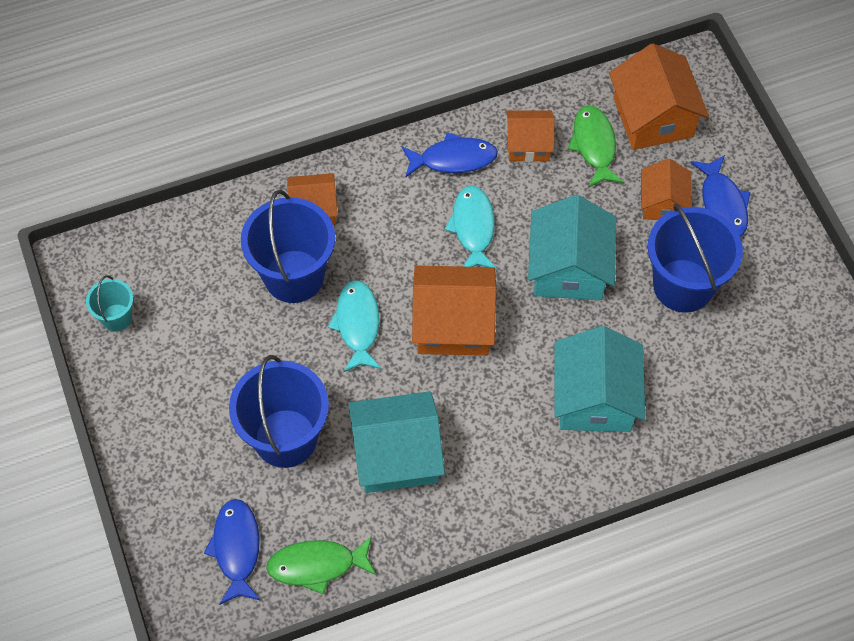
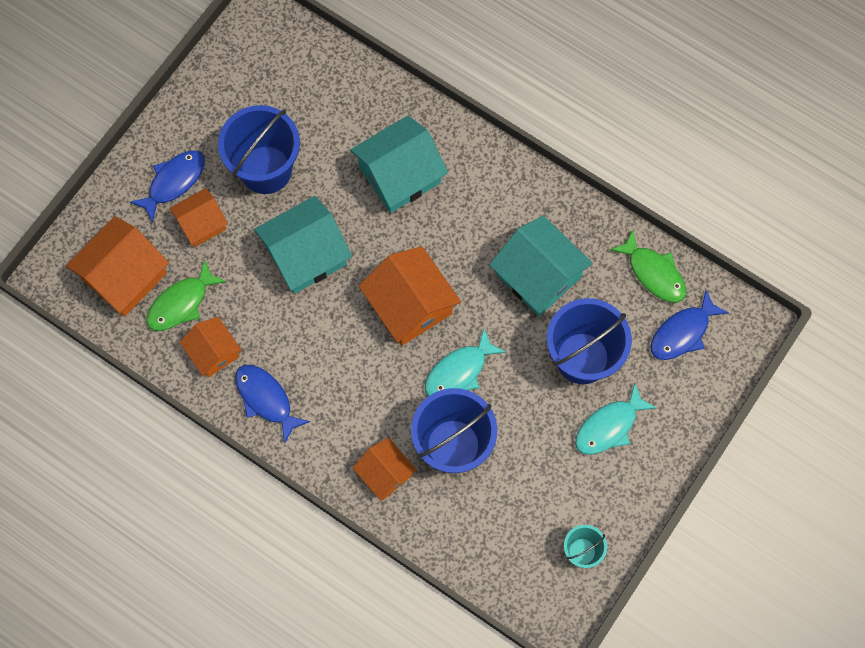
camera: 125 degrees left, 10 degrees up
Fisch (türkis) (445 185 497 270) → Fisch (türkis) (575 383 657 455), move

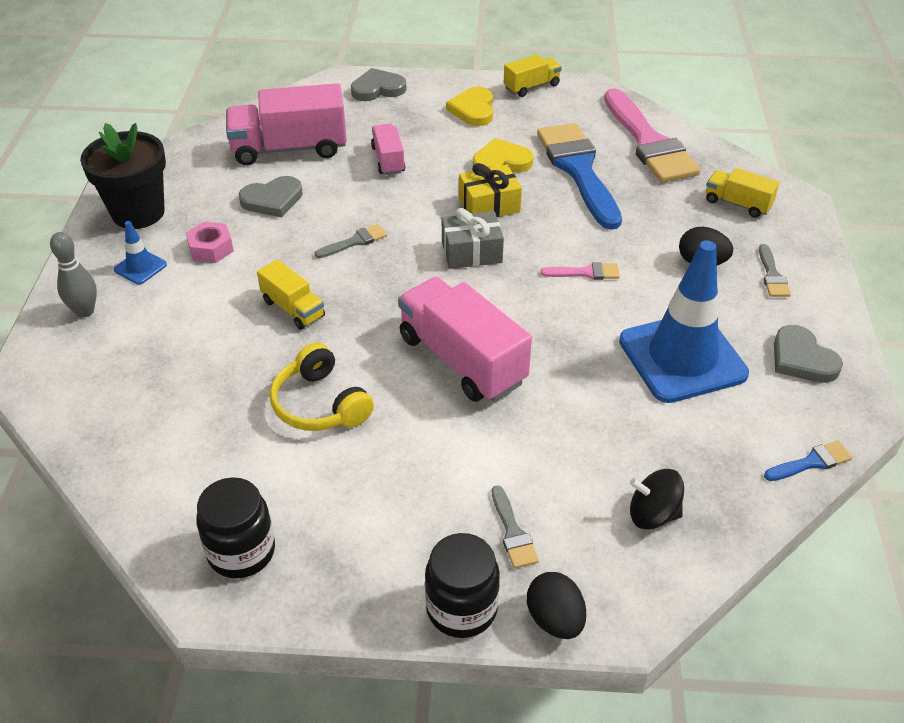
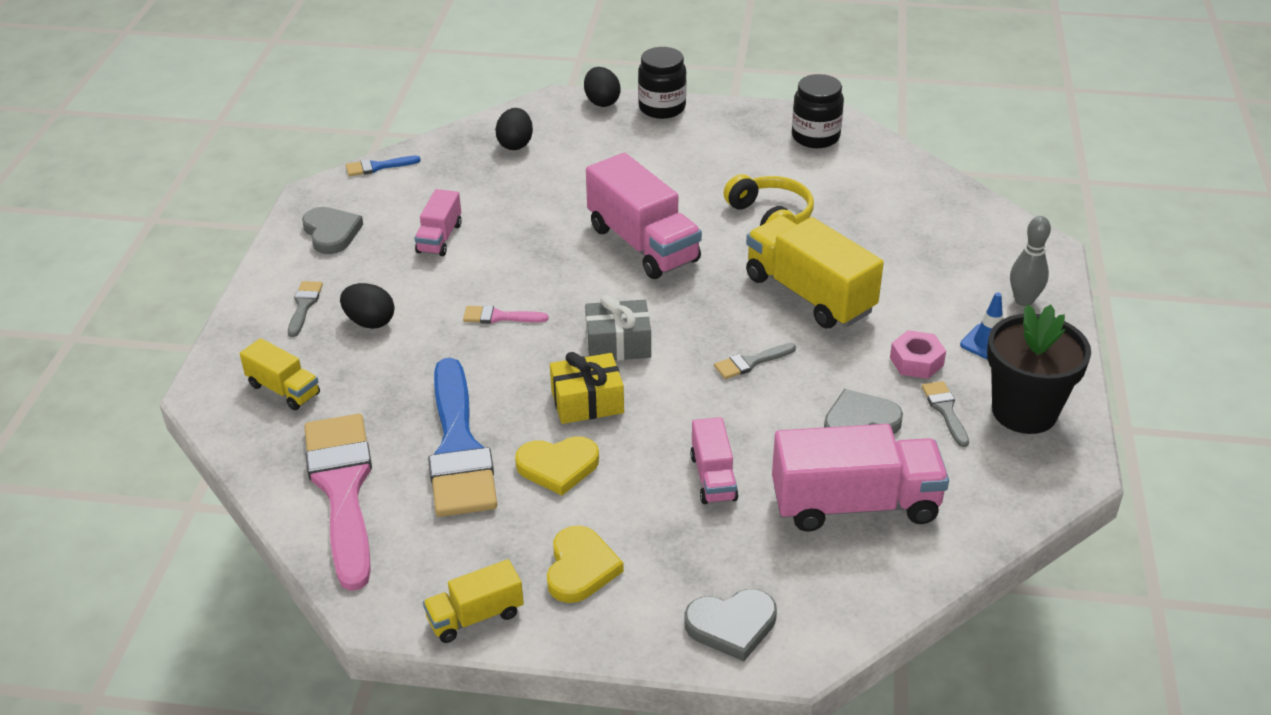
camera: 175 degrees left, 5 degrees down
Leitkegel (blau) (619 240 749 403) → Lastwagen (rosa) (415 189 462 256)
Lastwagen (gelb) (257 260 325 330) → Lastwagen (gelb) (746 216 884 328), x1.88
Kreisel (schwarz) (630 469 684 530) → Ei (schwarz) (495 108 533 150)
Pinsel (grau) (492 485 539 568) → Pinsel (grau) (922 381 969 447), move

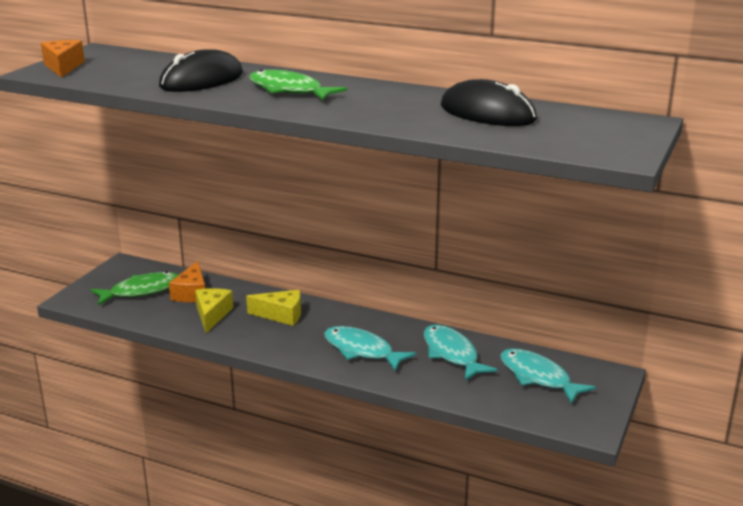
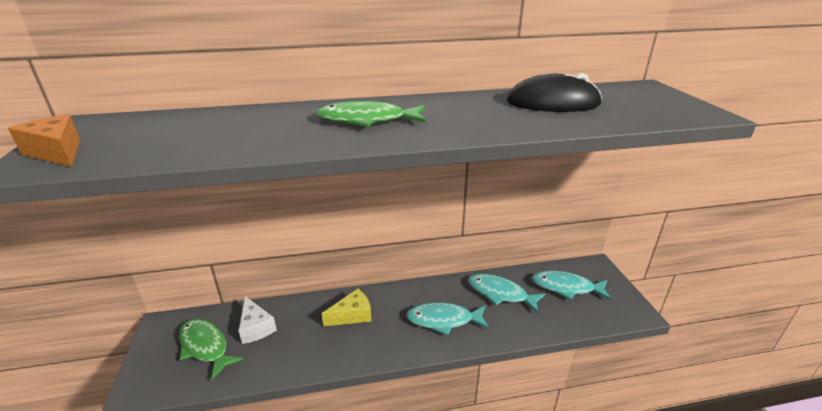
camera: 35 degrees left, 5 degrees up
Computermaus (schwarz) (159 49 243 92) → -
Käse (orange) (169 261 205 302) → Käse (weiß) (239 296 277 344)
Fisch (grün) (91 272 179 306) → Fisch (grün) (179 318 244 380), 75 degrees counterclockwise
Käse (gelb) (195 288 233 333) → -

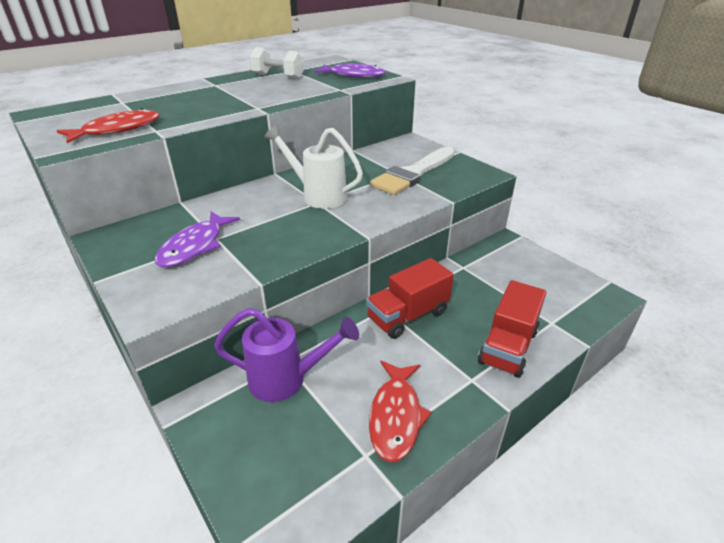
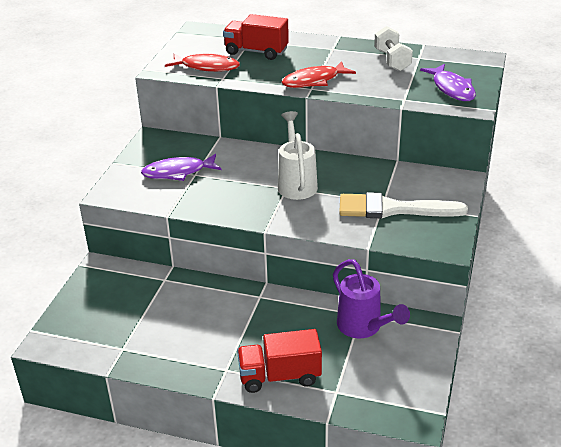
camera: 55 degrees right, 0 degrees up
Lastwagen (rot) (366 258 454 339) → Lastwagen (rot) (223 14 289 60), move
Gießkanne (lila) (214 308 359 402) → Gießkanne (lila) (333 259 410 338), move
Fisch (rot) (369 361 432 462) → Fisch (rot) (282 61 356 88), move

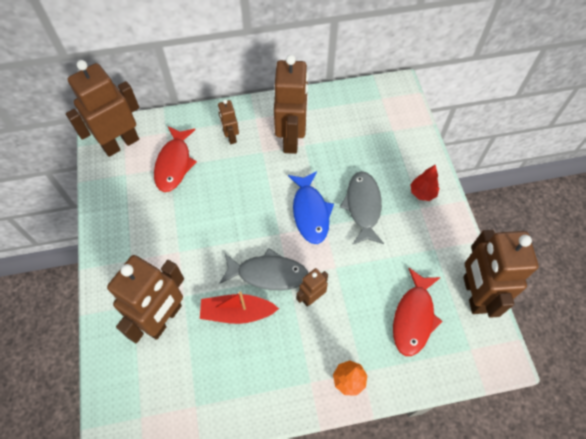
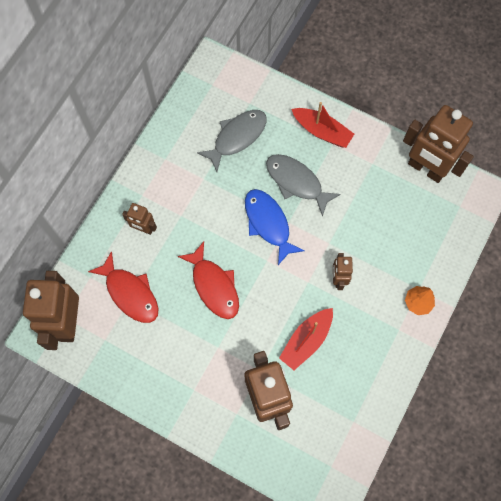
camera: 50 degrees left, 10 degrees up
Roboter (braun) (274 55 309 154) → -
Baum (rot) (410 165 439 201) → Boot (rot) (292 102 354 148)
Fisch (blau) (288 171 334 244) → Fisch (blau) (245 189 305 265), 150 degrees counterclockwise
Fisch (grau) (219 248 308 290) → Fisch (grau) (197 110 267 172), move
Fisch (rot) (393 268 443 356) → Fisch (rot) (177 242 239 319), move

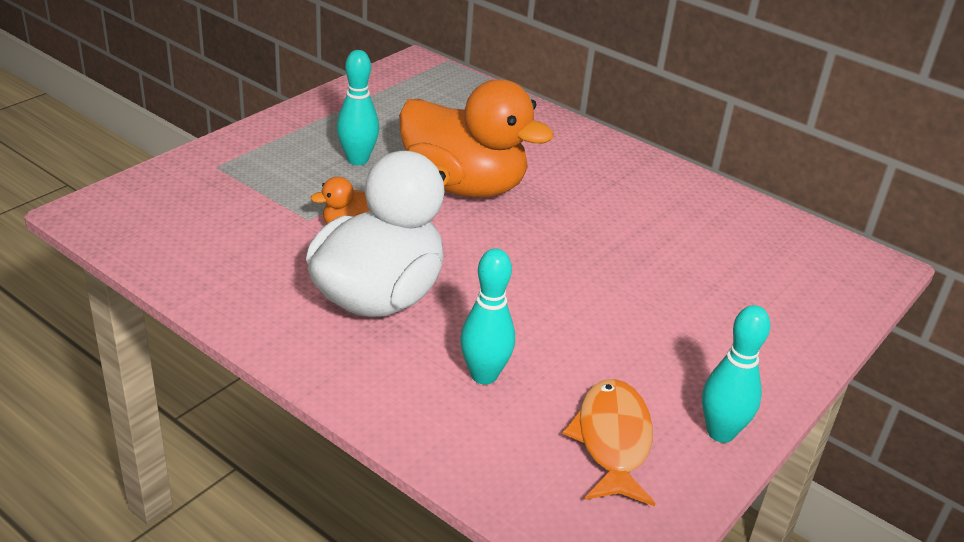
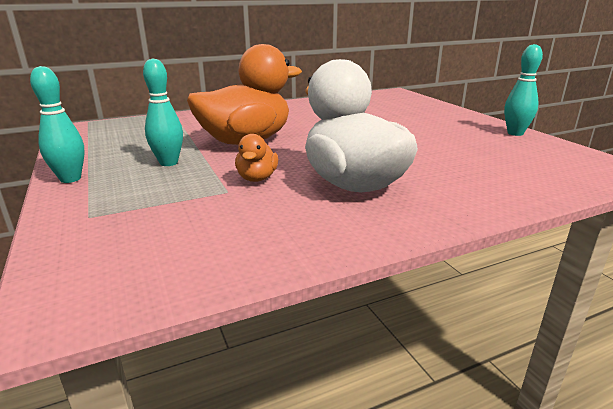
camera: 60 degrees left, 10 degrees down
Bowlingkegel (türkis) (460 248 515 384) → Bowlingkegel (türkis) (30 66 85 183), move
Fisch (orange) (562 379 655 506) → -

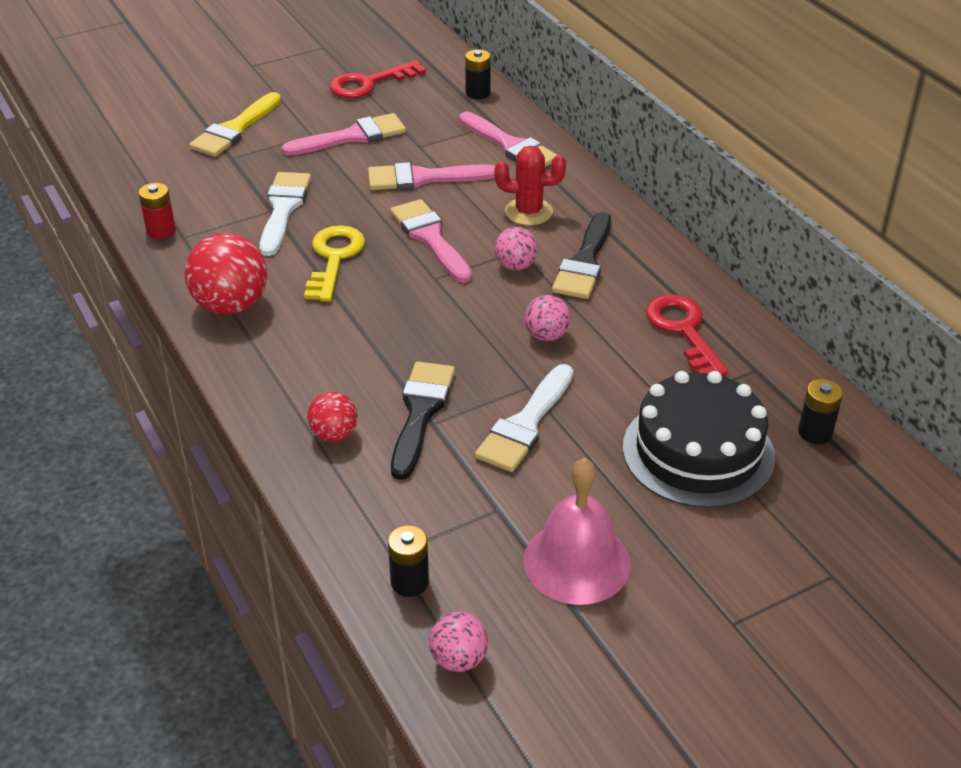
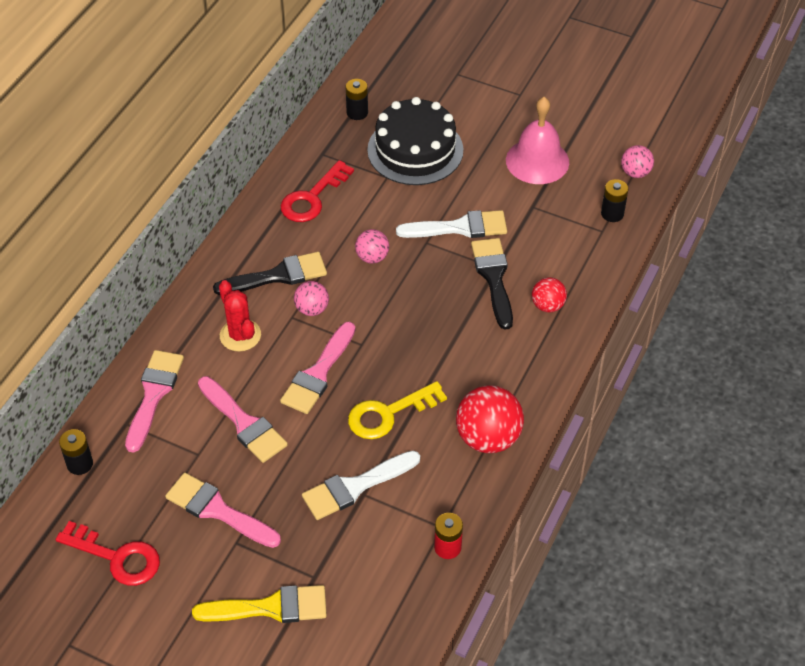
camera: 125 degrees left, 10 degrees up
Pinsel (schwarz) (391 361 455 480) → Pinsel (schwarz) (471 238 513 330), 105 degrees clockwise

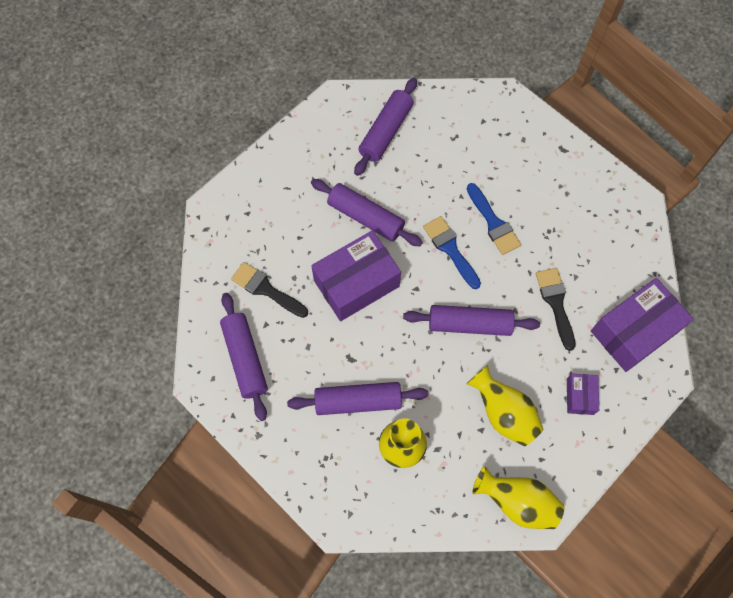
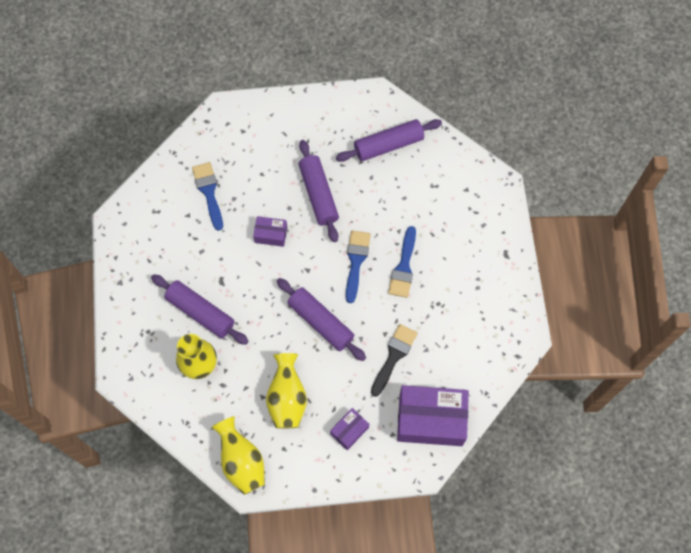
camera: 40 degrees right, 0 degrees up
Schachtel (lila) (311 230 401 321) → Schachtel (lila) (253 216 287 247), x0.49
Pinsel (schwarz) (231 262 308 318) → Pinsel (blau) (192 162 223 231)
Nudelholz (lila) (220 293 268 421) → -

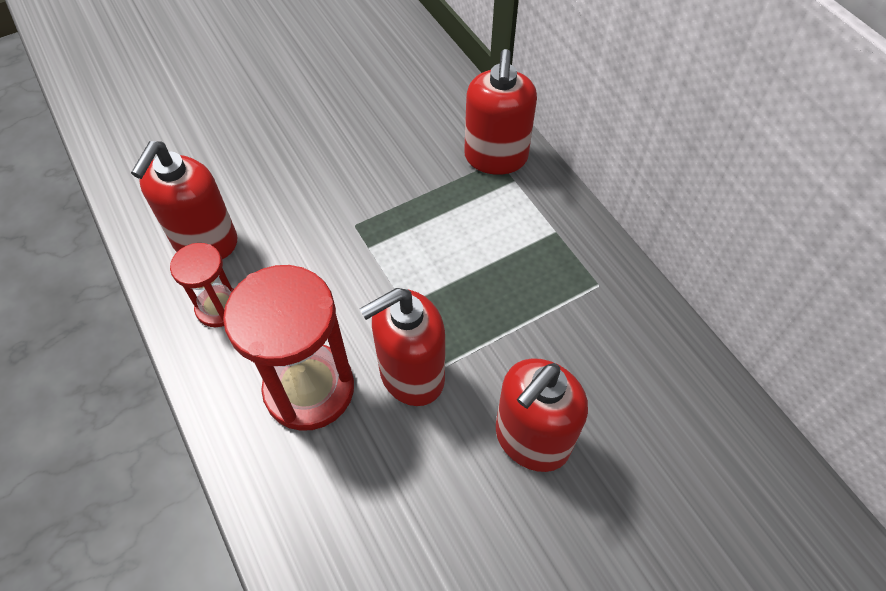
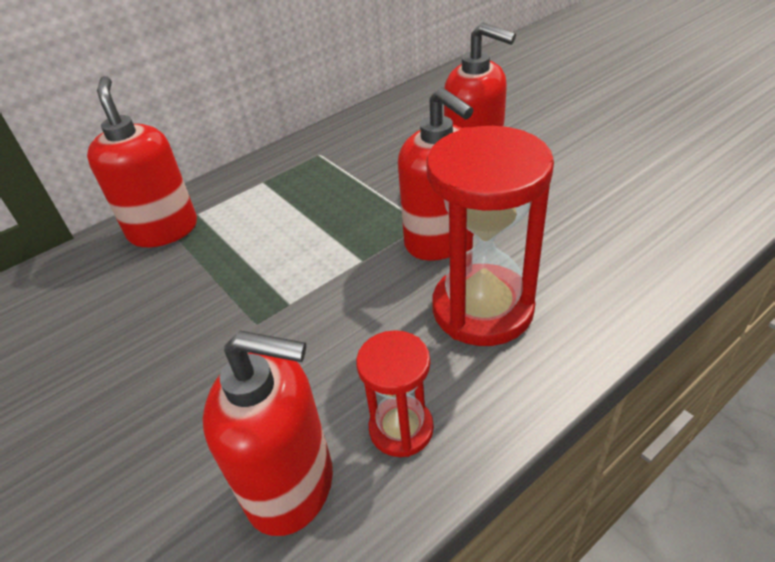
camera: 95 degrees left, 15 degrees down
Seifenspender (rot) (464 49 537 175) → Seifenspender (rot) (87 76 197 247), 105 degrees counterclockwise

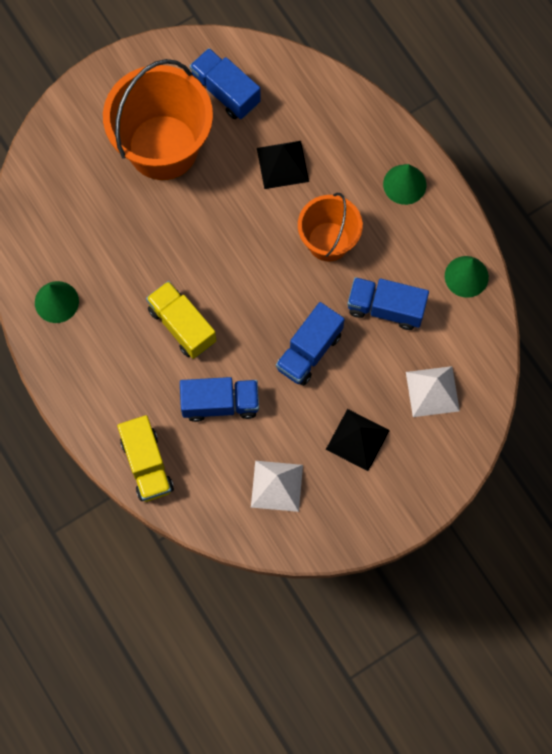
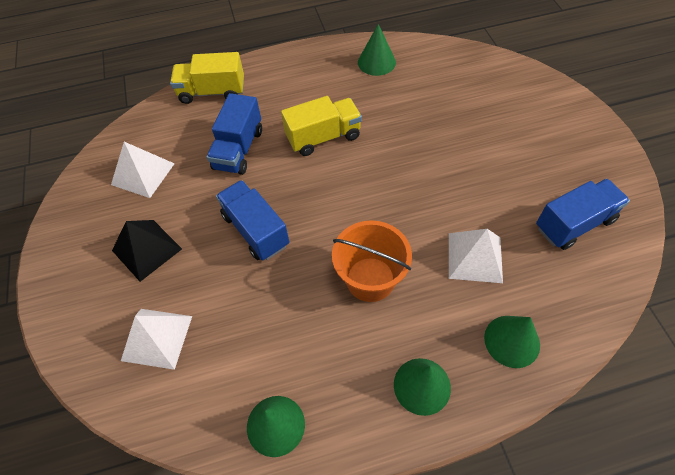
camera: 110 degrees right, 15 degrees down
Eimer (orange) (103 59 213 180) → -
Pyramide (schwarz) (257 141 309 189) → Pyramide (weiß) (449 229 503 283)
Lastwagen (blau) (347 277 429 330) → -
- → Kegel (grün) (484 316 540 368)

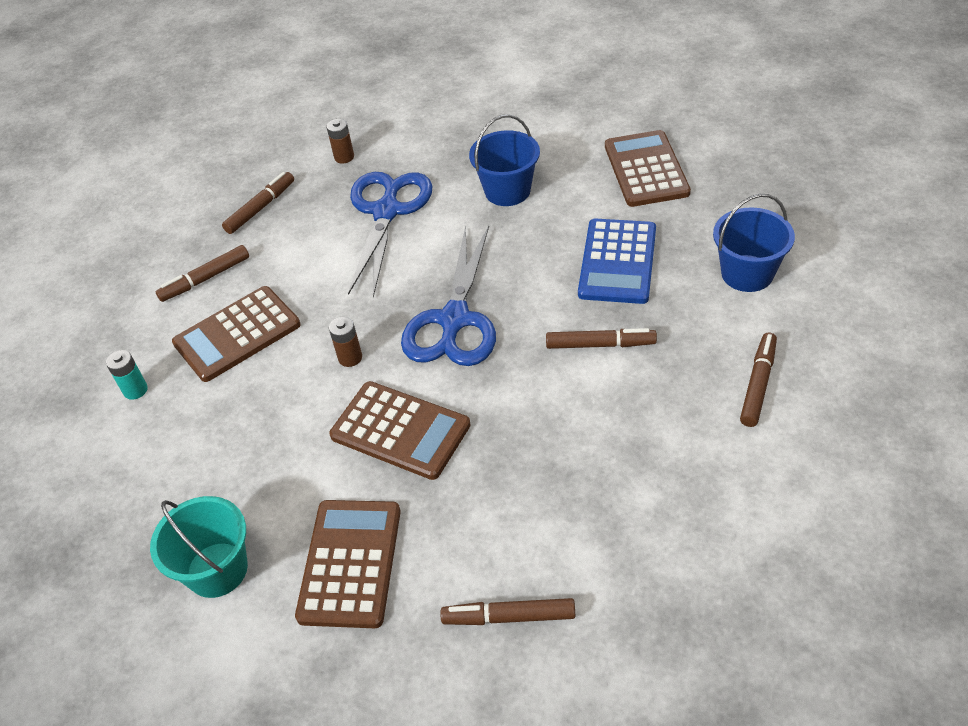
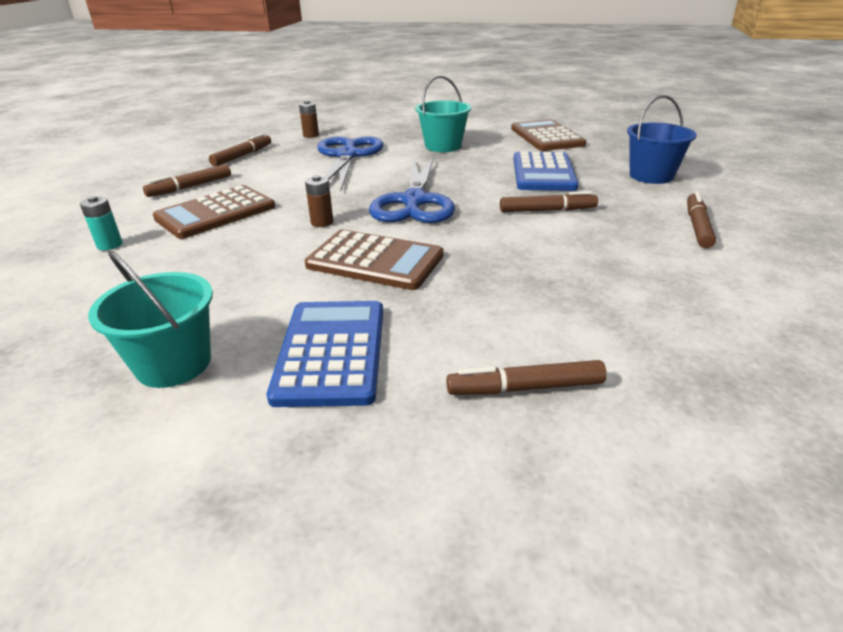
camera: 10 degrees left, 15 degrees down
Eimer (blau) (469 115 540 206) → Eimer (türkis) (415 76 471 152)
Taschenrechner (braun) (295 500 401 628) → Taschenrechner (blau) (267 301 383 407)

